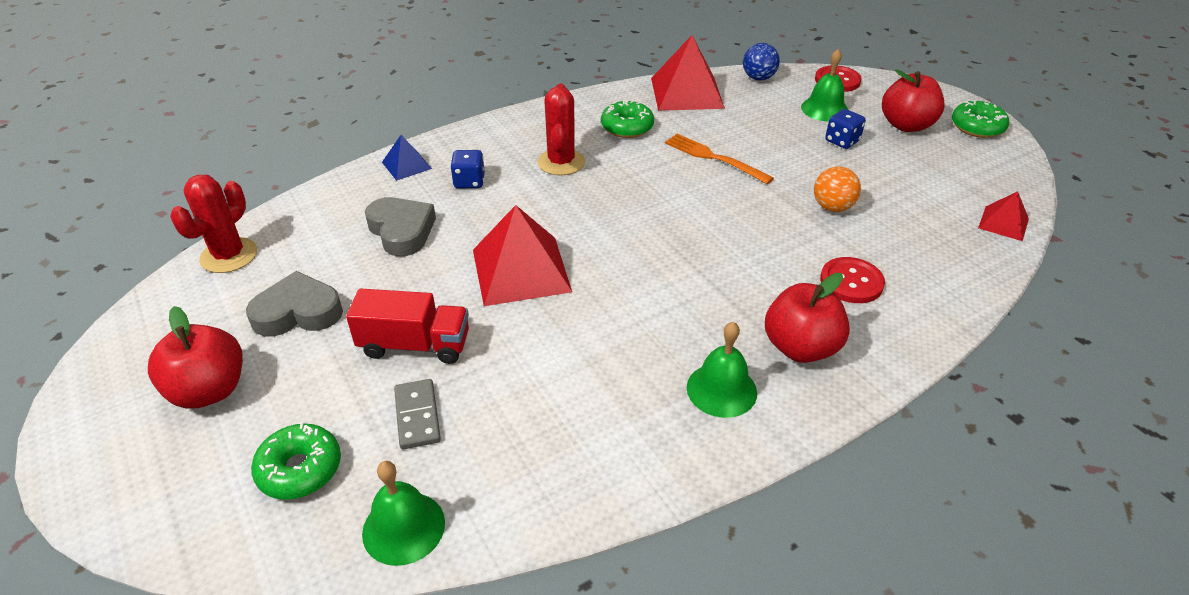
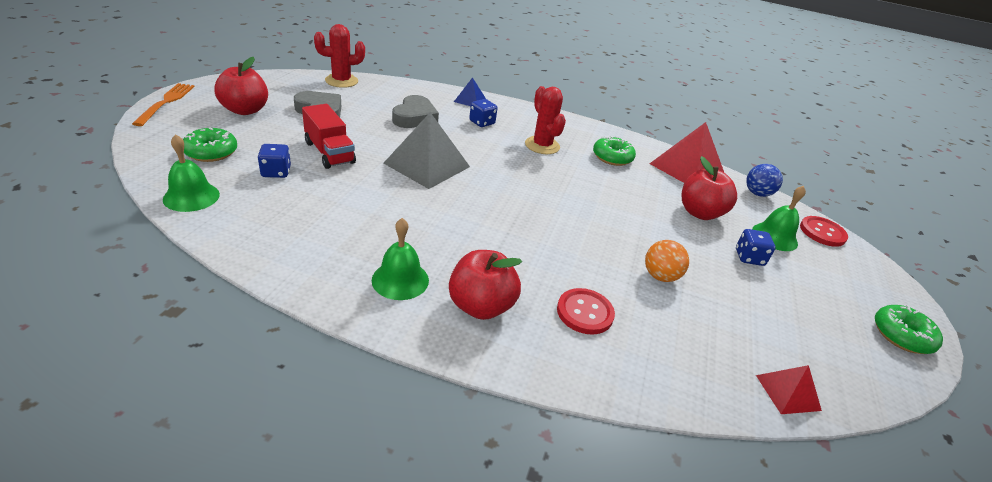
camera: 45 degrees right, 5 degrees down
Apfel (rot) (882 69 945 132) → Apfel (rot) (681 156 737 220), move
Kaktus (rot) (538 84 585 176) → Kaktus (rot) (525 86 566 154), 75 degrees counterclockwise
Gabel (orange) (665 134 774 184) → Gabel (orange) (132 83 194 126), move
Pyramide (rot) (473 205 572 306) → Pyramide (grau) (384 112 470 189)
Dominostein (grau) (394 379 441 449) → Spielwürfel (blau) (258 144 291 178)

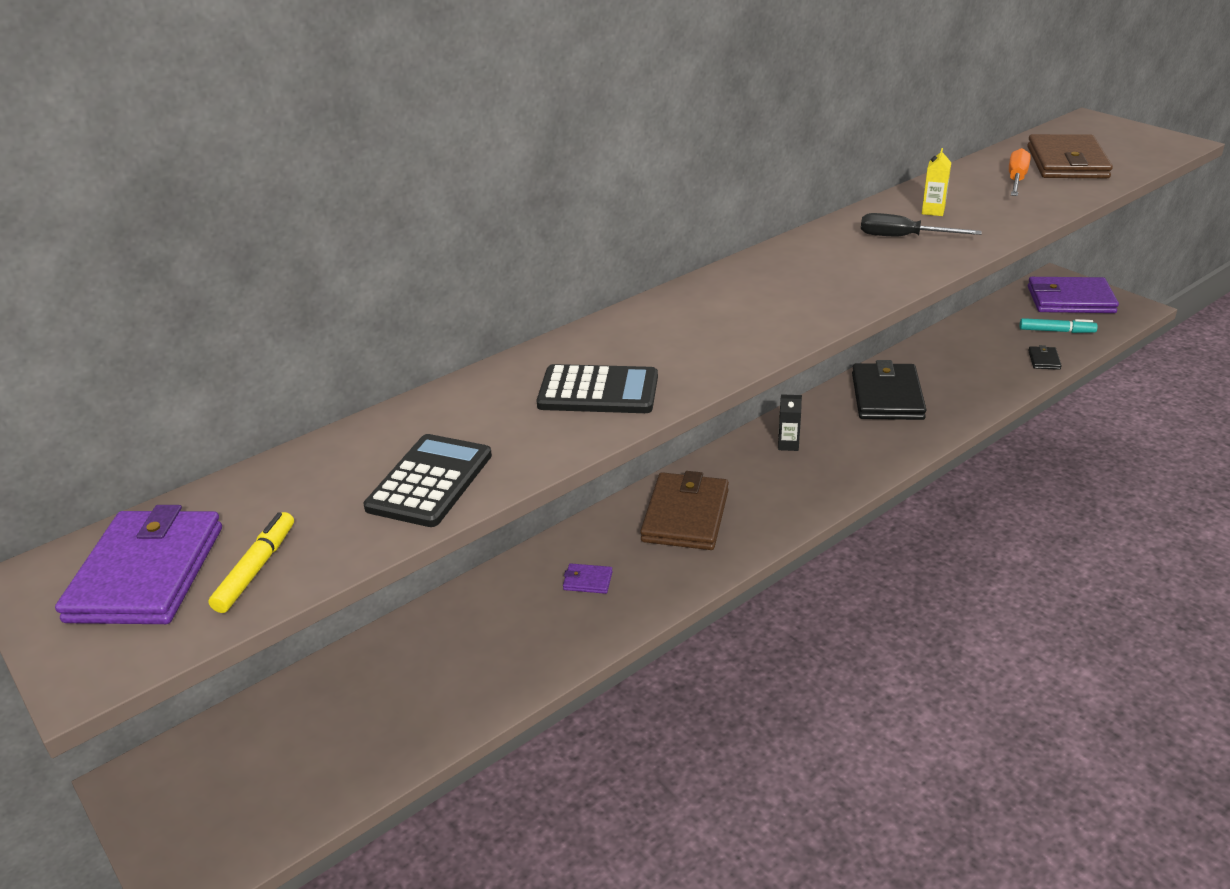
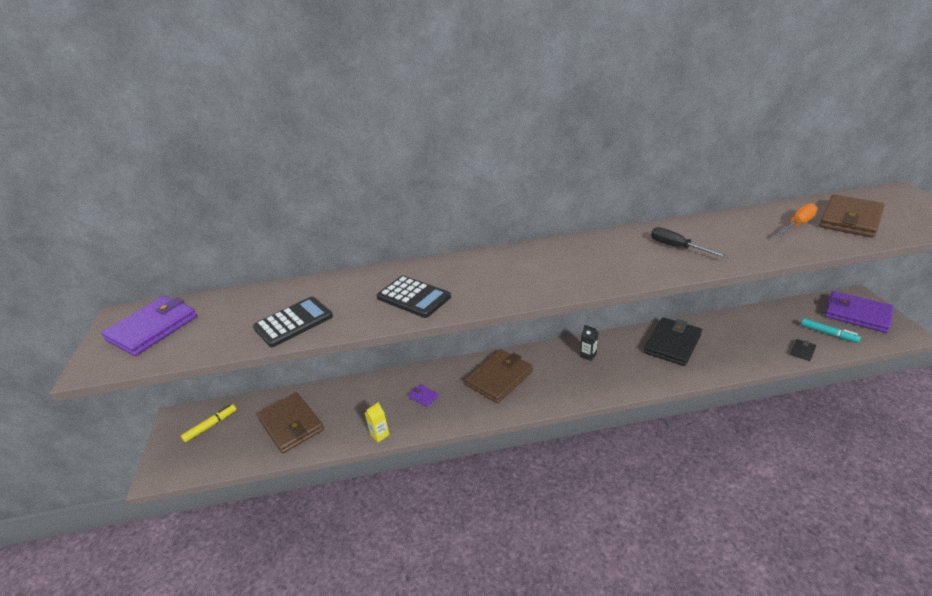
camera: 30 degrees right, 0 degrees up
Getränkekarton (gelb) (922 148 951 216) → Getränkekarton (gelb) (365 402 389 443), move
Filzstift (gelb) (208 512 294 613) → Filzstift (gelb) (181 404 236 442), move
- → Geldbörse (braun) (257 392 324 454)

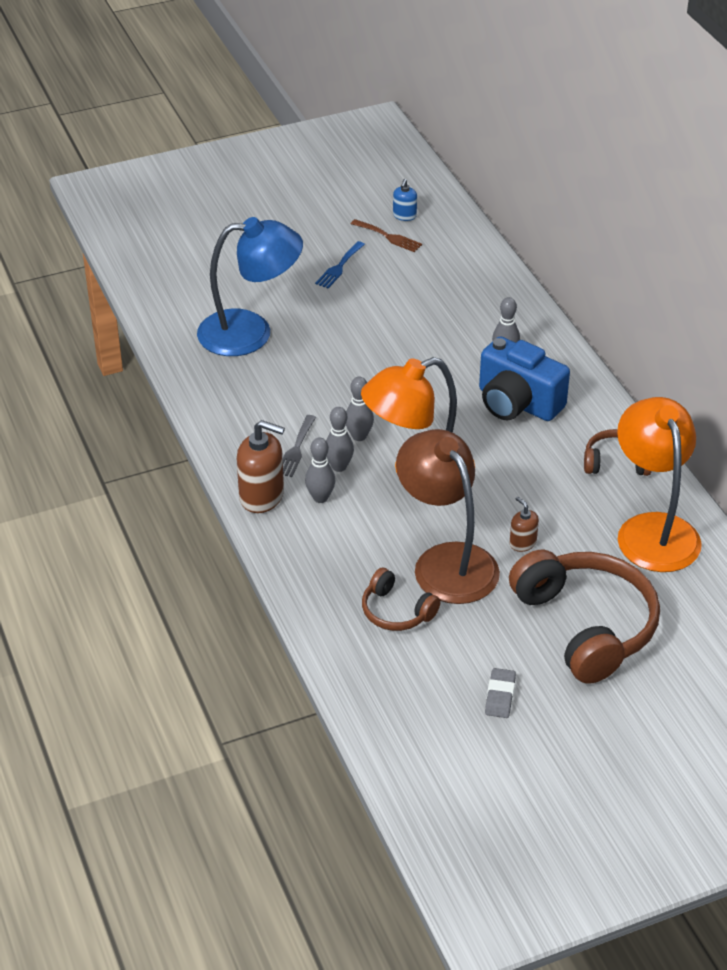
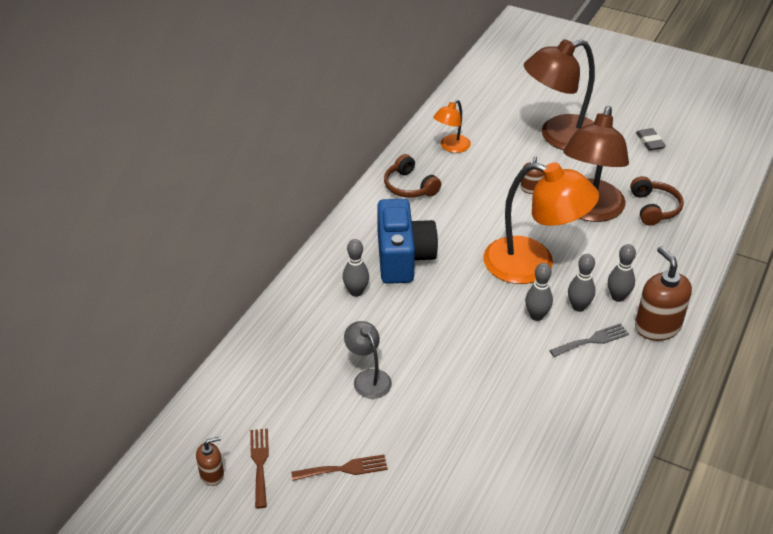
camera: 130 degrees left, 0 degrees up
Seifenspender (blau) (393 179 417 221) → Seifenspender (braun) (196 437 224 486)
Lampe (blau) (197 217 303 356) → -
Gabel (blau) (315 241 365 288) → Gabel (braun) (291 455 388 481)
Lampe (orange) (617 397 702 572) → Lampe (orange) (433 100 471 153), x0.49
Kopfhörer (braun) (509 550 660 684) → Lampe (braun) (524 39 595 150)
Radiergummi (grau) (485 668 516 718) → Radiergummi (grau) (636 128 666 151), 75 degrees counterclockwise
- → Lampe (grau) (344 321 392 399)

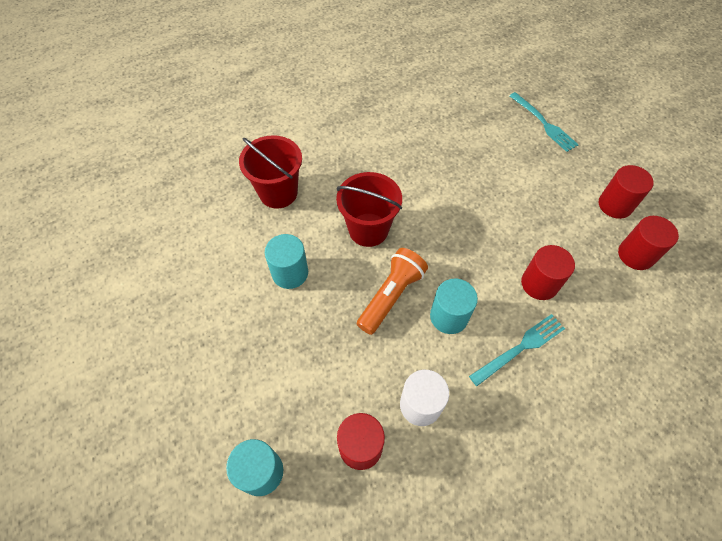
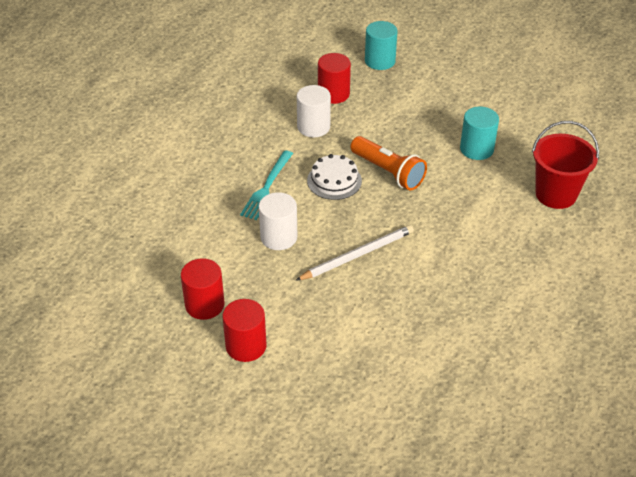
camera: 145 degrees right, 15 degrees down
Gabel (türkis) (510 92 579 152) → -
Eimer (rot) (336 172 402 247) → -
Vollzylinder (rot) (521 245 575 300) → Vollzylinder (weiß) (259 192 297 250)
Taschenlampe (orange) (357 248 428 335) → Taschenlampe (orange) (350 136 427 190), 45 degrees counterclockwise
Vollzylinder (türkis) (430 279 478 334) → Kuchen (weiß) (307 154 362 200)
- → Bleistift (weiß) (295 225 414 281)

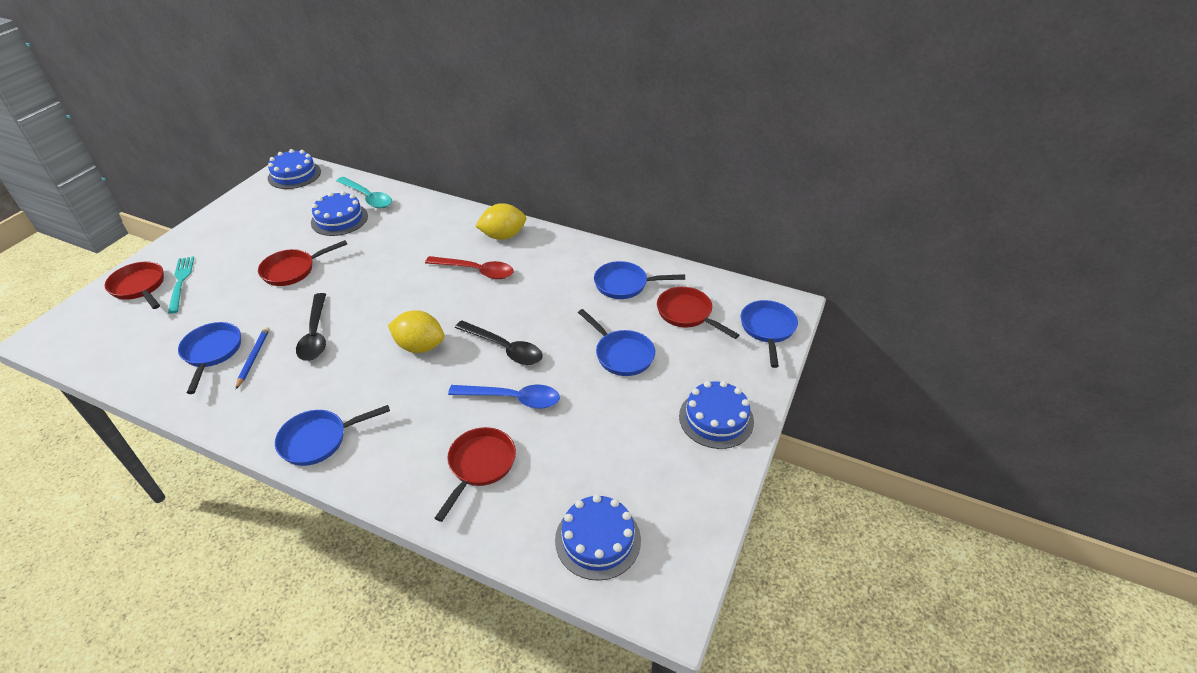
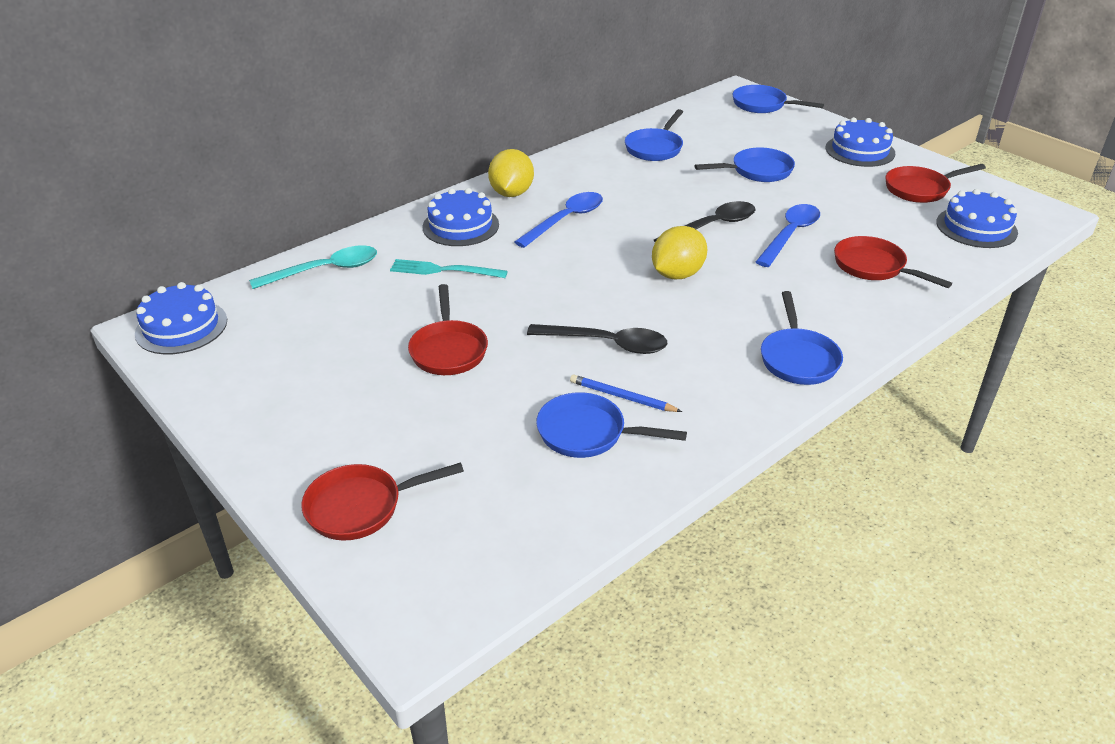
camera: 65 degrees left, 5 degrees down
Kuchen (blau) (311 191 368 236) → Kuchen (blau) (422 188 499 246), move
Gabel (türkis) (168 256 194 314) → Gabel (türkis) (390 259 508 278), move
Löffel (rot) (425 256 514 279) → Löffel (blau) (515 192 603 248)
Pfanne (rot) (657 287 739 339) → Pfanne (rot) (885 164 986 203), move

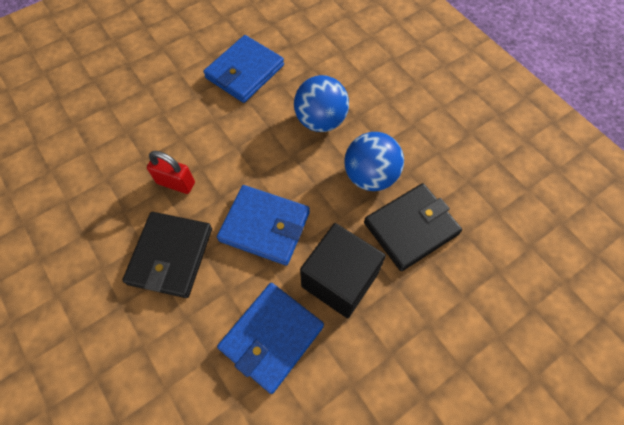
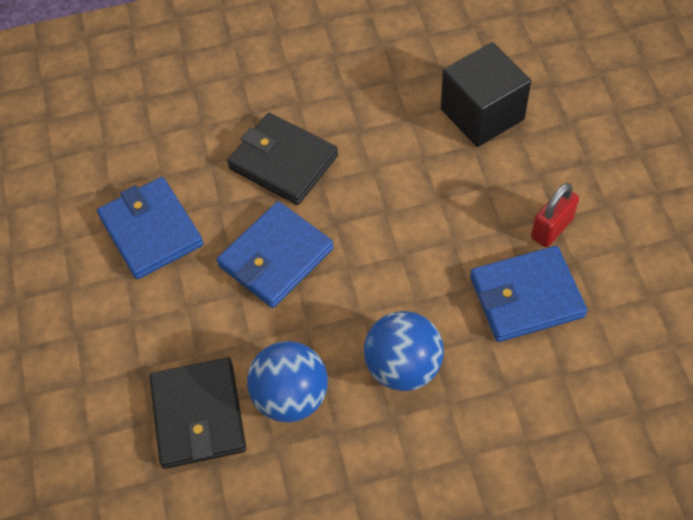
camera: 115 degrees right, 5 degrees down
Geldbörse (blau) (203 35 284 103) → Geldbörse (blau) (470 246 587 342), 75 degrees counterclockwise
Vorhängeschloss (rot) (147 151 195 194) → Vorhängeschloss (rot) (531 183 579 247), move
Kubus (schwarz) (300 223 386 318) → Kubus (schwarz) (441 42 531 147), move

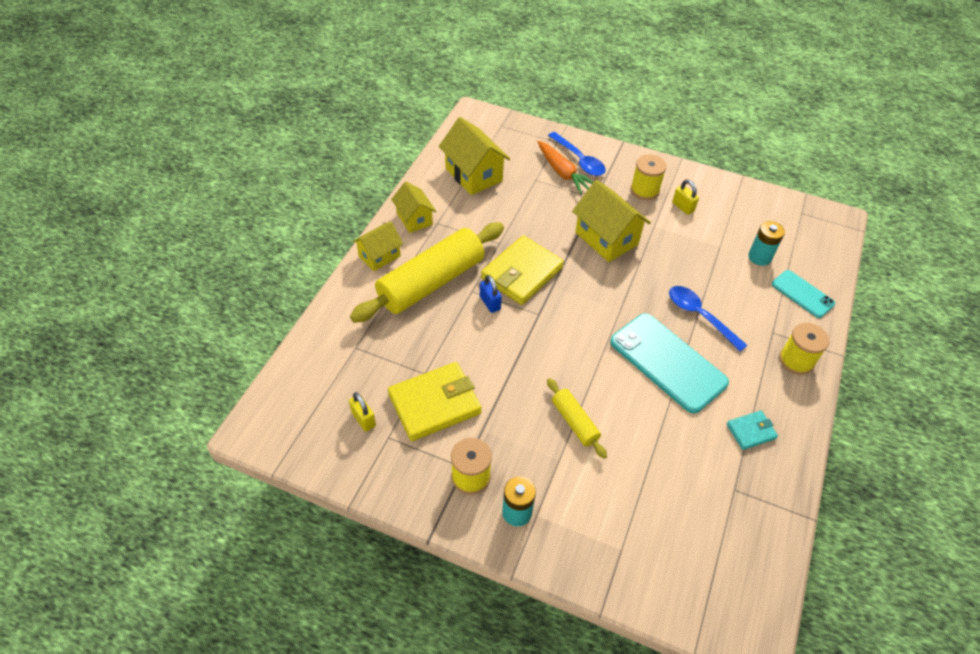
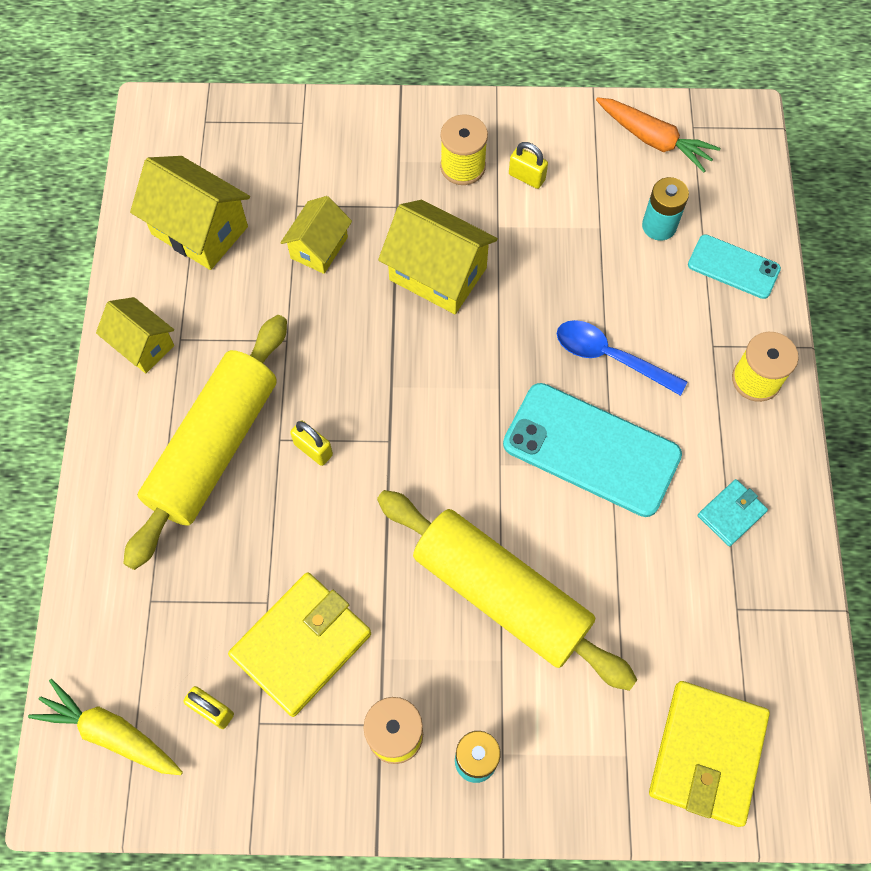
camera: 20 degrees left, 15 degrees up
Löffel (blau) (548 132 606 176) → -
Karotte (orange) (537 141 593 194) → Karotte (orange) (596 97 720 173), move
Haus (gelb) (353 222 403 271) → Haus (gelb) (280 196 352 274), move
Geldbörse (gelb) (481 235 564 305) → Geldbörse (gelb) (649 681 770 827), move
Vorhängeschloss (blau) (480 275 502 313) → Vorhängeschloss (gelb) (290 421 333 466)
Nudelholz (gelb) (547 378 607 459) → Nudelholz (gelb) (377 490 637 691), x2.11
- → Karotte (gelb) (28 679 183 775)

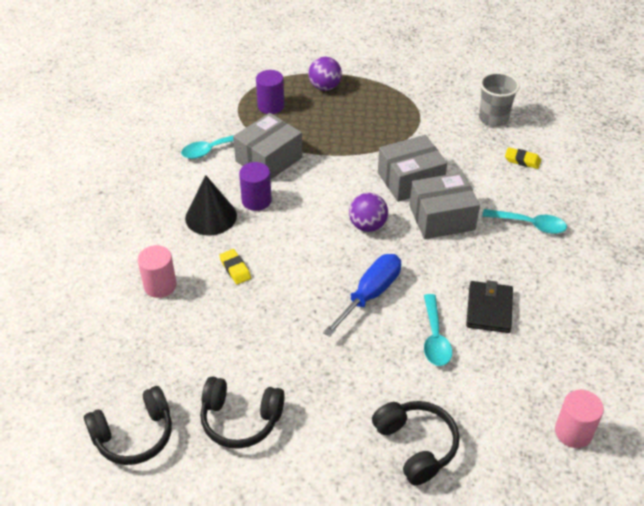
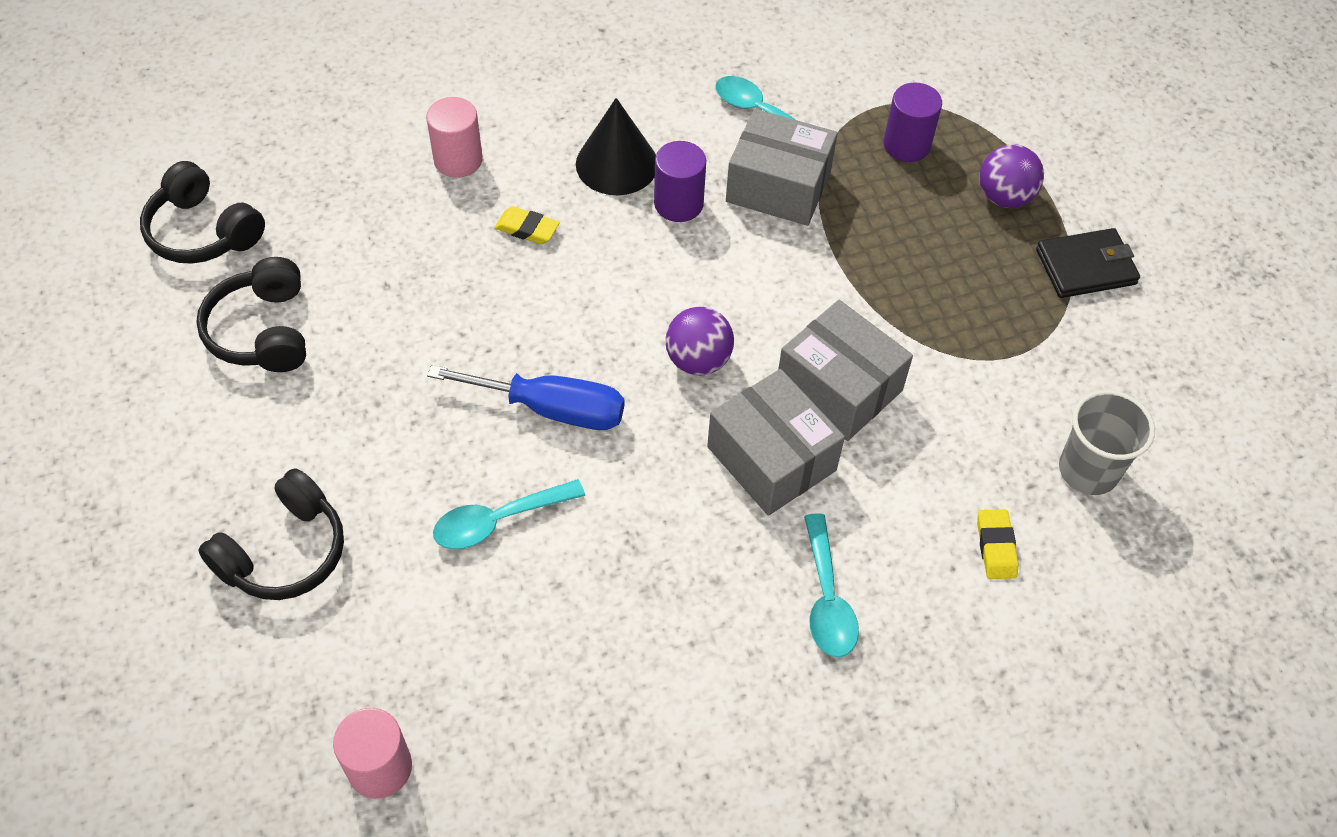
camera: 65 degrees right, 10 degrees up
Radiergummi (gelb) (219 249 251 284) → Radiergummi (gelb) (495 206 560 244), 75 degrees clockwise
Geldbörse (schwarz) (466 280 513 333) → Geldbörse (schwarz) (1036 228 1140 298), move

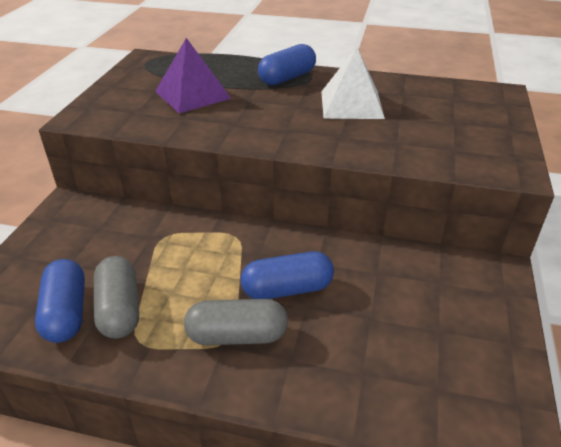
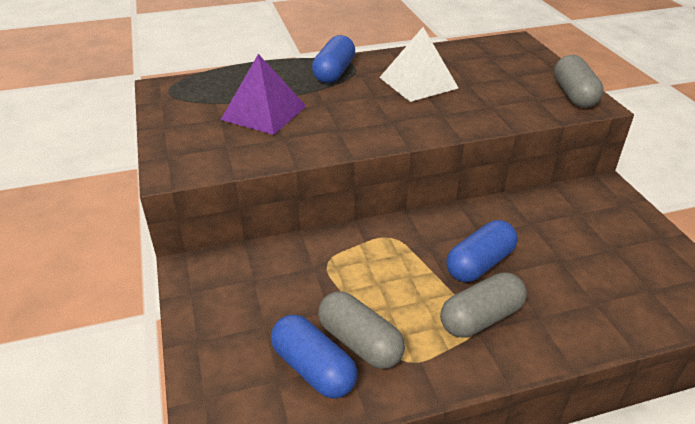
camera: 30 degrees left, 0 degrees up
- → Kapsel (grau) (554 55 604 108)

